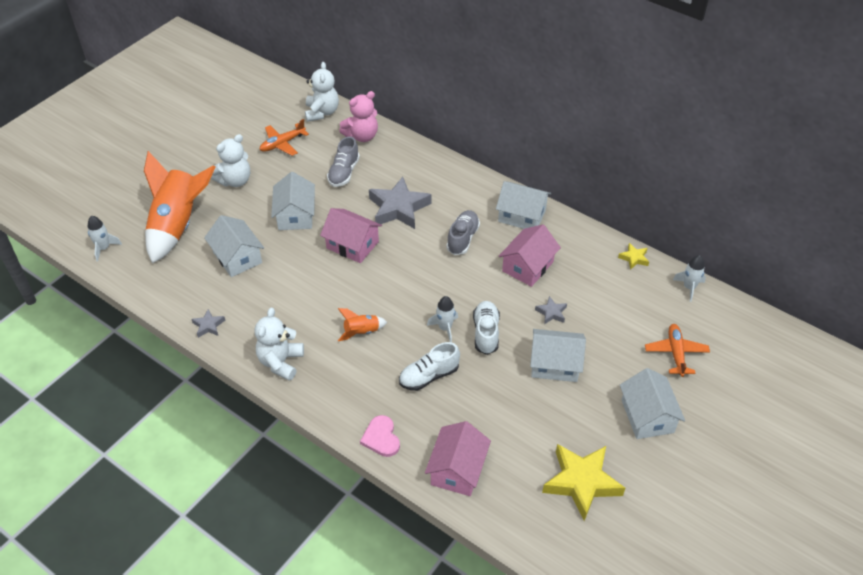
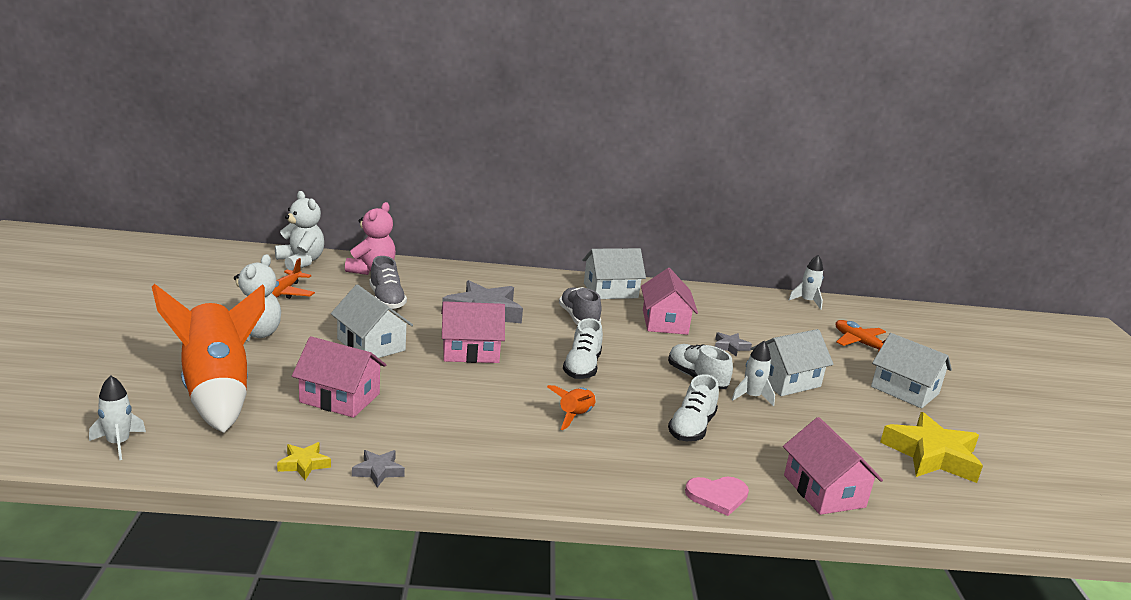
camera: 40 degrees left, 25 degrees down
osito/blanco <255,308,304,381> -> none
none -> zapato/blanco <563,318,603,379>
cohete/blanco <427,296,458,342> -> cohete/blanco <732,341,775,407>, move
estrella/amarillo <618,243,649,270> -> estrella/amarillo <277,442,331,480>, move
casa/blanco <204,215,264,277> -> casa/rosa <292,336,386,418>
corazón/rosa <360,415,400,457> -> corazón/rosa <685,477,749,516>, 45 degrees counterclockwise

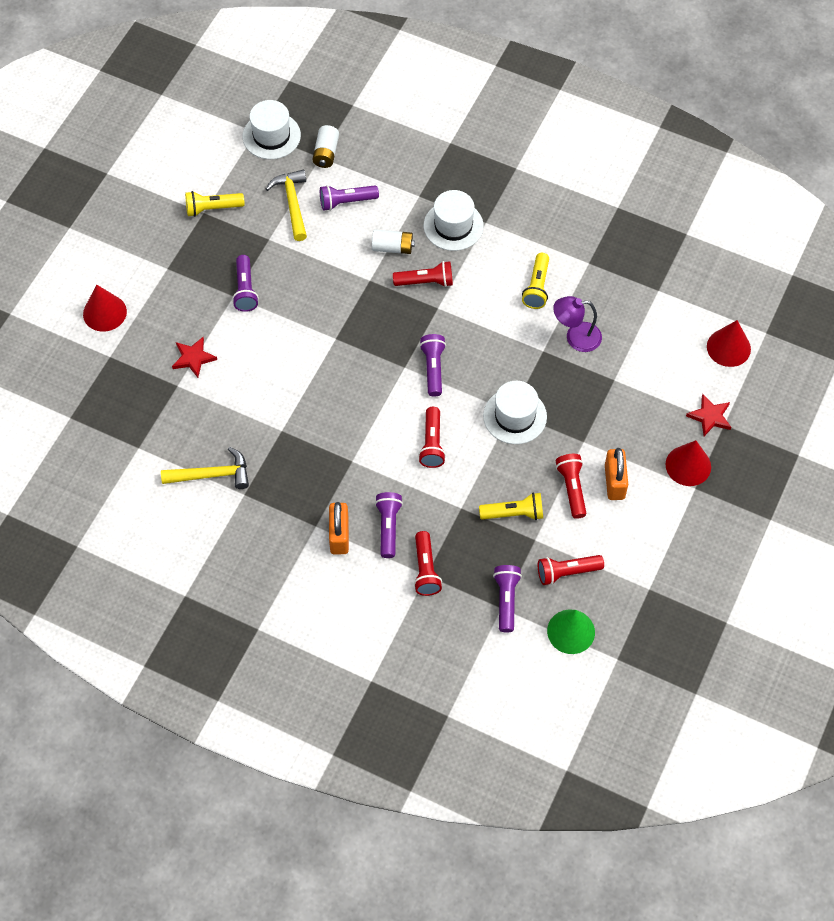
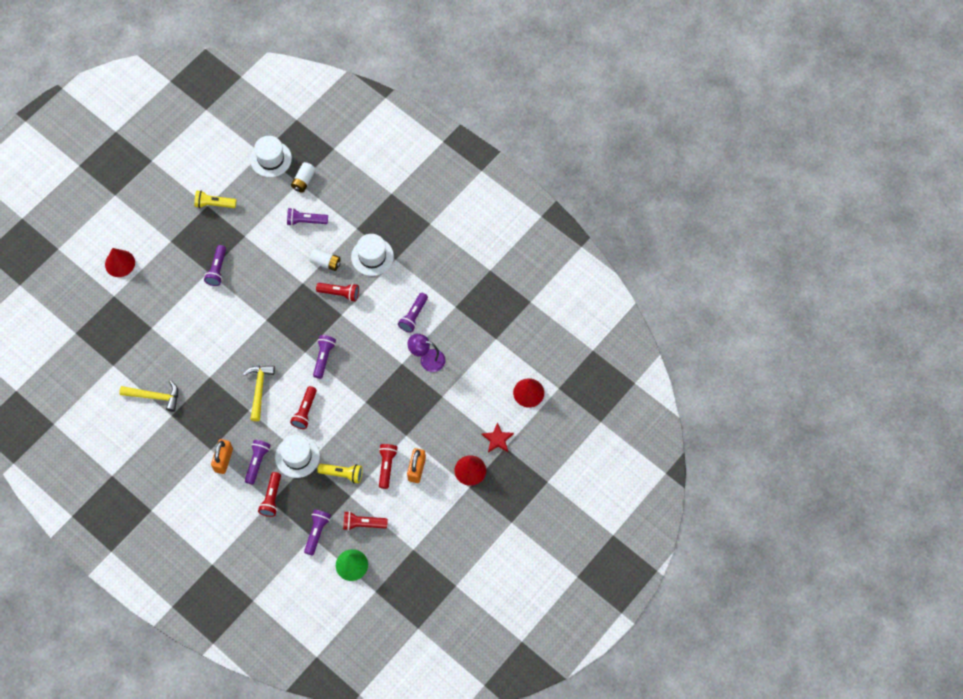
camera: 15 degrees right, 5 degrees up
estrella/rojo <172,337,217,378> -> none
martillo/amarillo <266,170,307,241> -> martillo/amarillo <243,366,275,421>, move
sombrero/blanco <483,381,547,444> -> sombrero/blanco <275,435,320,478>, move
lámpara de mano/amarillo <522,253,549,309> -> lámpara de mano/morado <398,293,428,333>

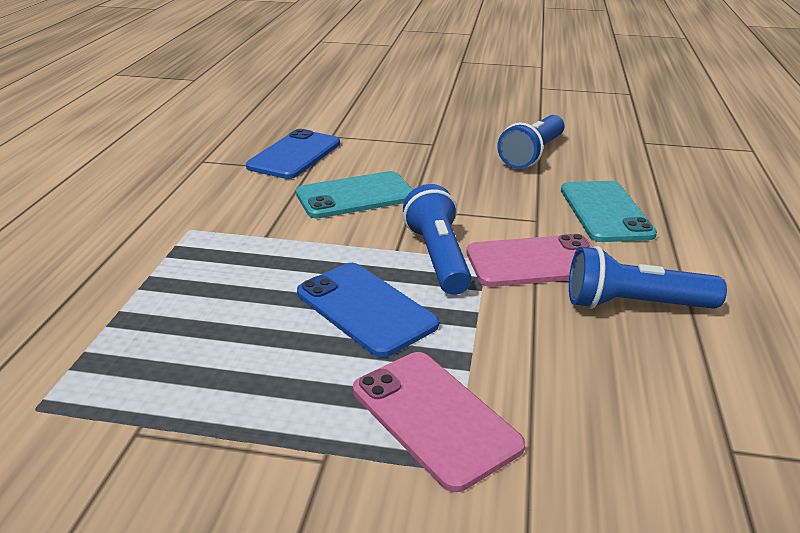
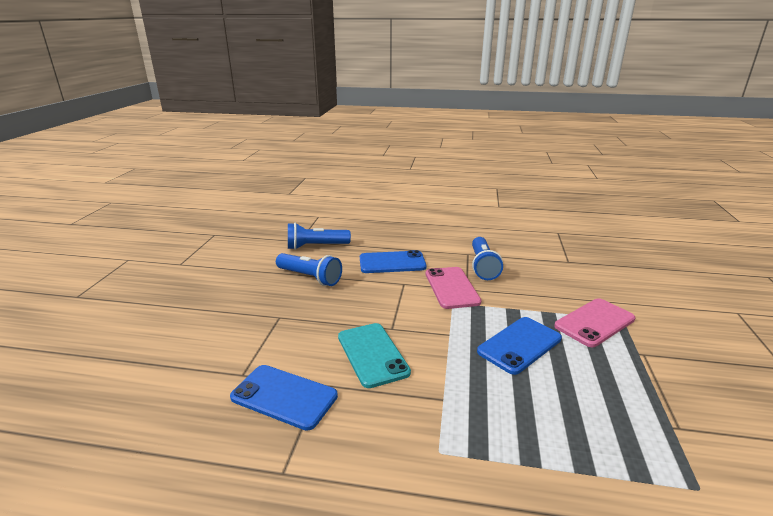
camera: 90 degrees left, 5 degrees down
lámpara de mano/azul <403,184,472,295> -> lámpara de mano/azul <288,223,351,250>, move
móvil/turquesa <561,181,657,242> -> móvil/azul <360,250,426,273>

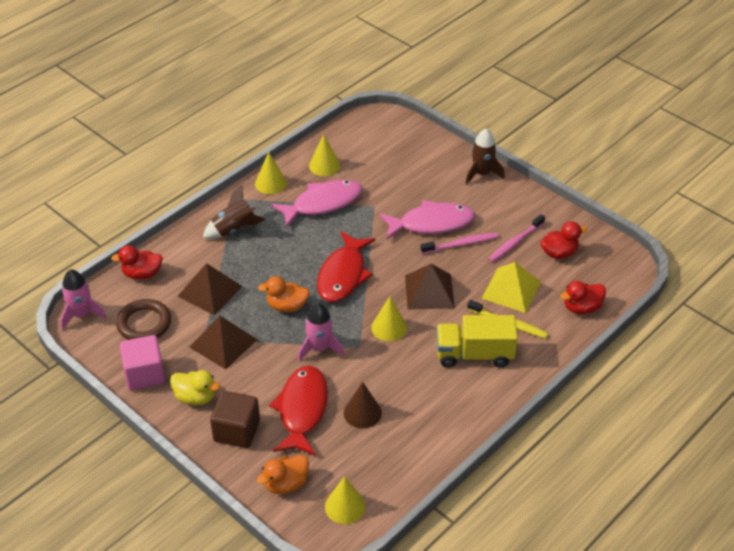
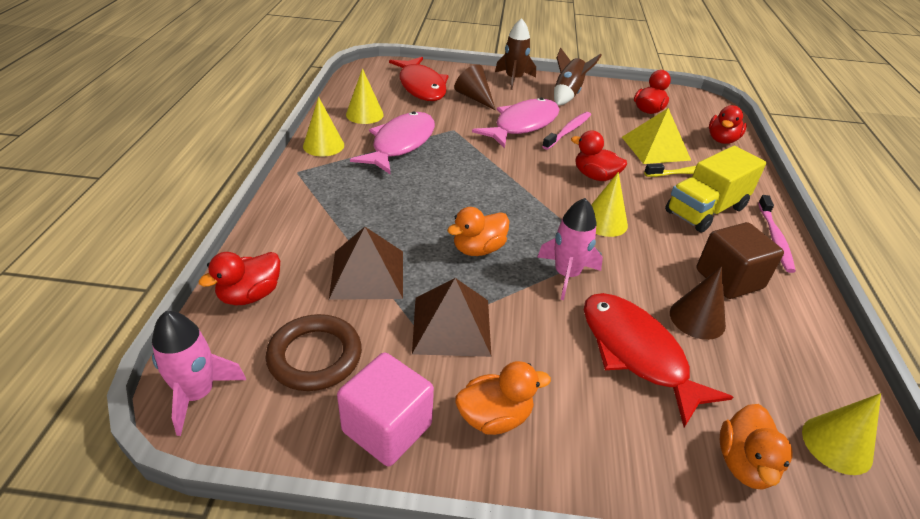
camera: 40 degrees left, 5 degrees down
none -> cono/marrón <454,64,496,110>
cohete/marrón <203,185,265,239> -> cohete/marrón <554,48,602,105>, move
cubo/marrón <210,391,260,448> -> cubo/marrón <696,222,784,299>, move
pez/rojo <317,231,375,302> -> pez/rojo <389,57,448,101>, move
cepillo de dientes/rosa <488,214,545,262> -> cepillo de dientes/rosa <758,195,796,273>, move
pirámide/marrón <405,264,455,310> -> pato/rojo <571,130,627,181>
pato/amarillo <170,370,220,405> -> pato/naranja <455,361,551,435>

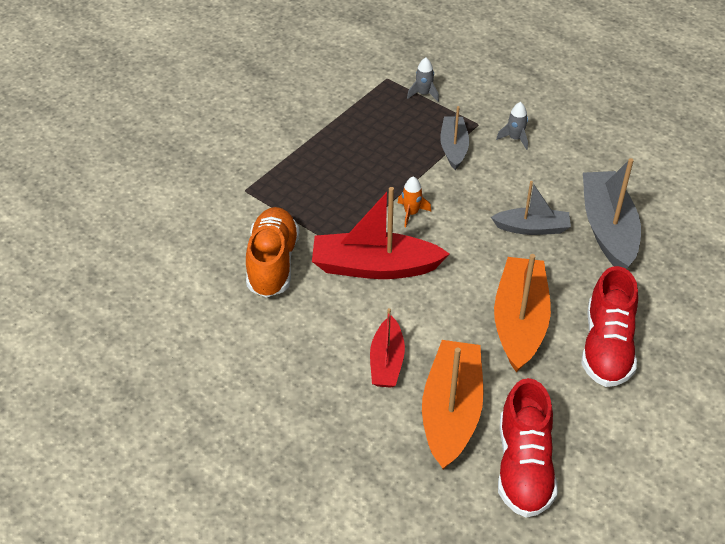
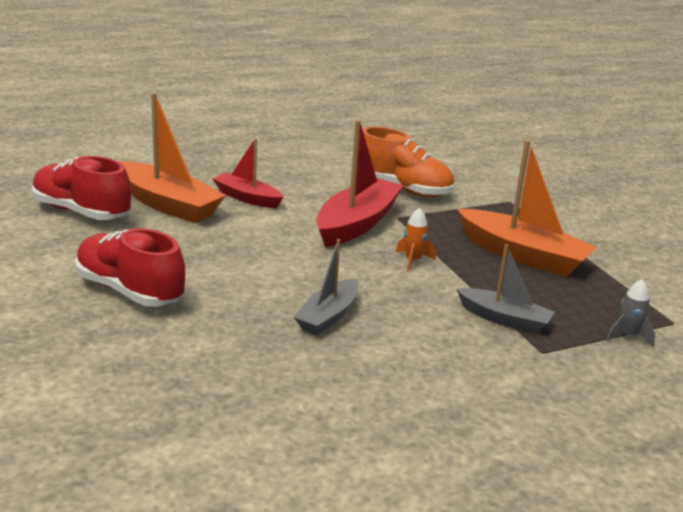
camera: 115 degrees right, 20 degrees down
cohete/gris <496,102,528,150> -> none
barco/gris <583,158,641,269> -> none
barco/naranja <494,254,551,372> -> barco/naranja <457,140,597,277>, move

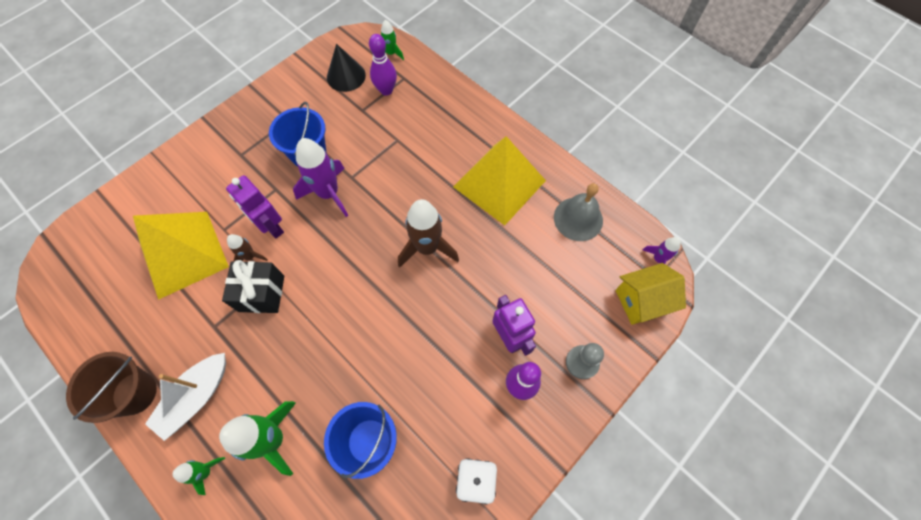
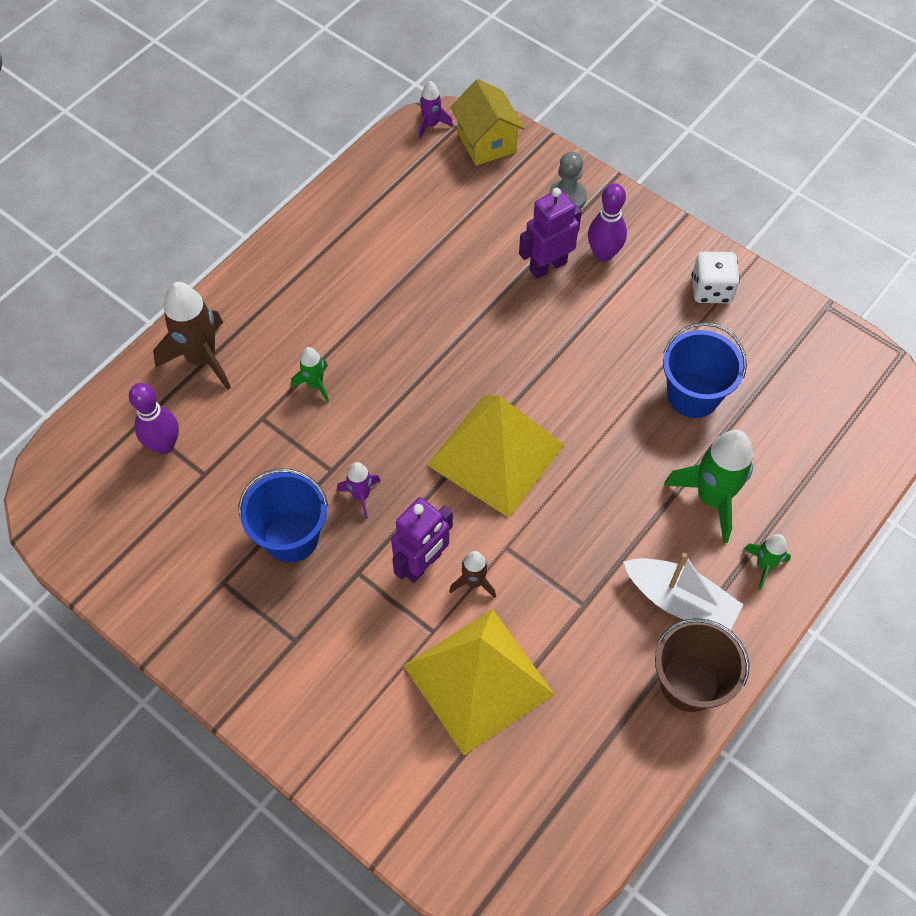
camera: 95 degrees left, 5 degrees down
regalo/negro <222,260,284,313> -> none
cono/negro <327,44,366,92> -> none
campana/gris <554,183,603,241> -> none
cohete/verde <381,20,404,60> -> cohete/verde <291,347,329,402>, move
cohete/marrón <398,199,459,268> -> cohete/marrón <153,282,231,390>, move
pirámide/amarillo <453,136,546,225> -> pirámide/amarillo <427,395,565,518>, move
cohete/morado <293,138,348,217> -> cohete/morado <337,462,381,519>, x0.52

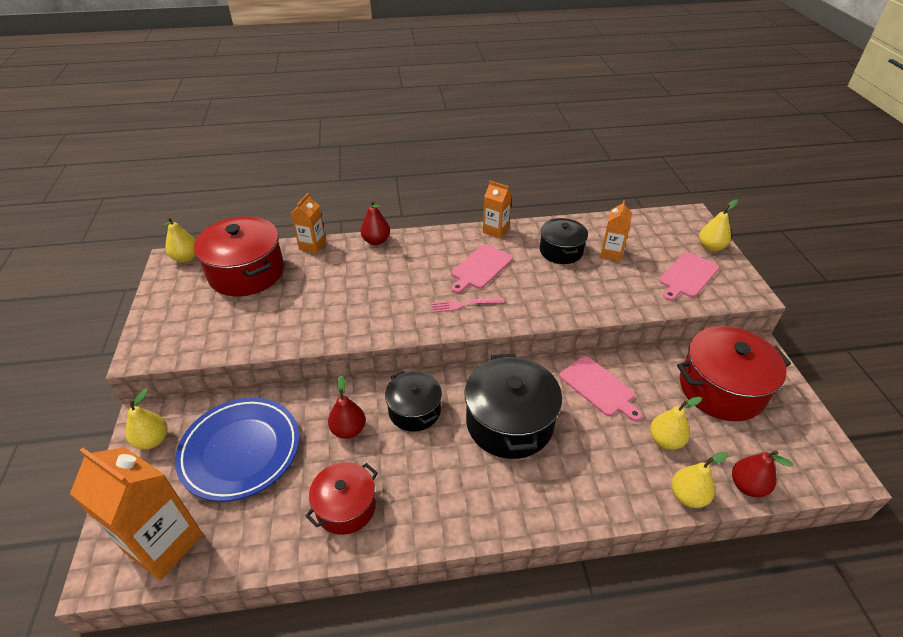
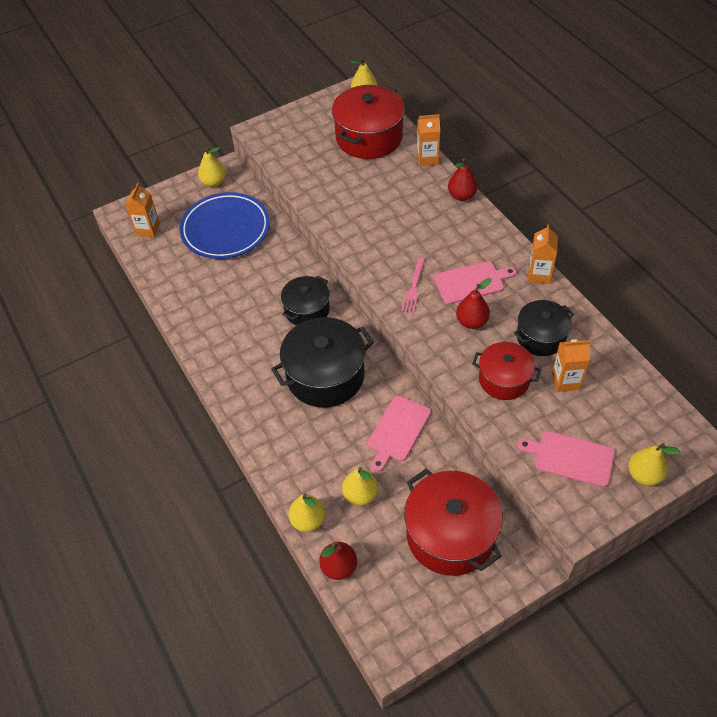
camera: 70 degrees right, 10 degrees up
olla/rojo <305,462,378,535> -> olla/rojo <472,342,541,400>, move
pera/rojo <328,376,366,439> -> pera/rojo <456,278,491,329>, move
tenedor/rosa <432,297,504,313> -> tenedor/rosa <401,258,425,314>, 135 degrees counterclockwise
tabla de cortar/rosa <451,244,513,293> -> tabla de cortar/rosa <434,261,517,304>, 150 degrees clockwise
cartón de leche/naranja <70,447,203,580> -> cartón de leche/naranja <125,183,160,237>, x0.54

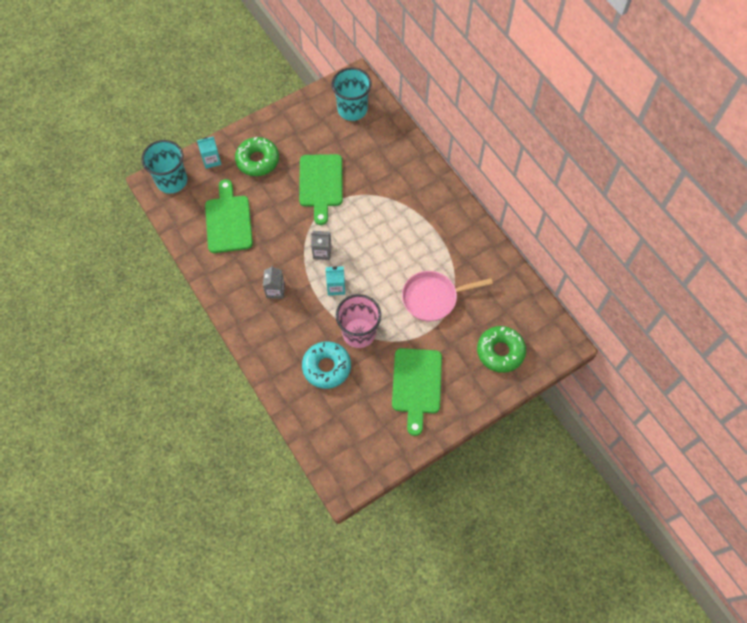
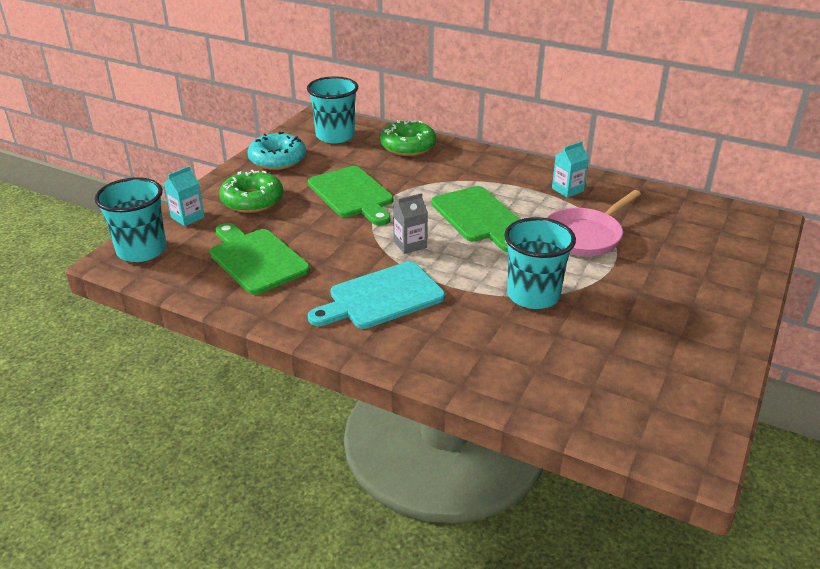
camera: 30 degrees left, 30 degrees down
rosquilla/turquesa <302,341,351,389> -> rosquilla/turquesa <248,132,306,170>, move
cartón de leche/turquesa <326,266,345,296> -> cartón de leche/turquesa <552,141,589,198>, move
tabla de cortar/verde <392,348,442,436> -> tabla de cortar/verde <431,186,520,252>, move
rosquilla/verde <477,326,526,373> -> rosquilla/verde <380,119,436,156>, move
cartón de leche/gris <263,265,285,299> -> tabla de cortar/turquesa <308,262,445,329>
vaso/rosa <336,294,381,348> -> vaso/turquesa <504,217,576,309>

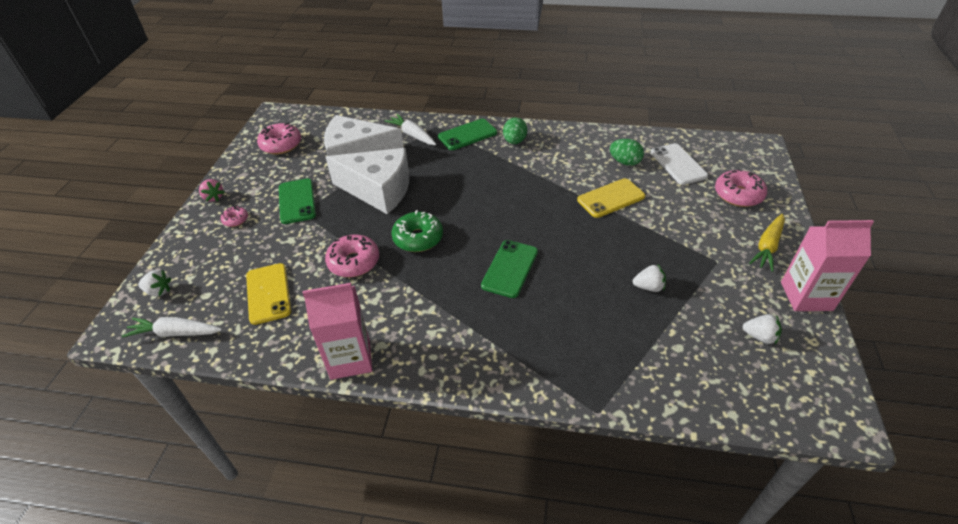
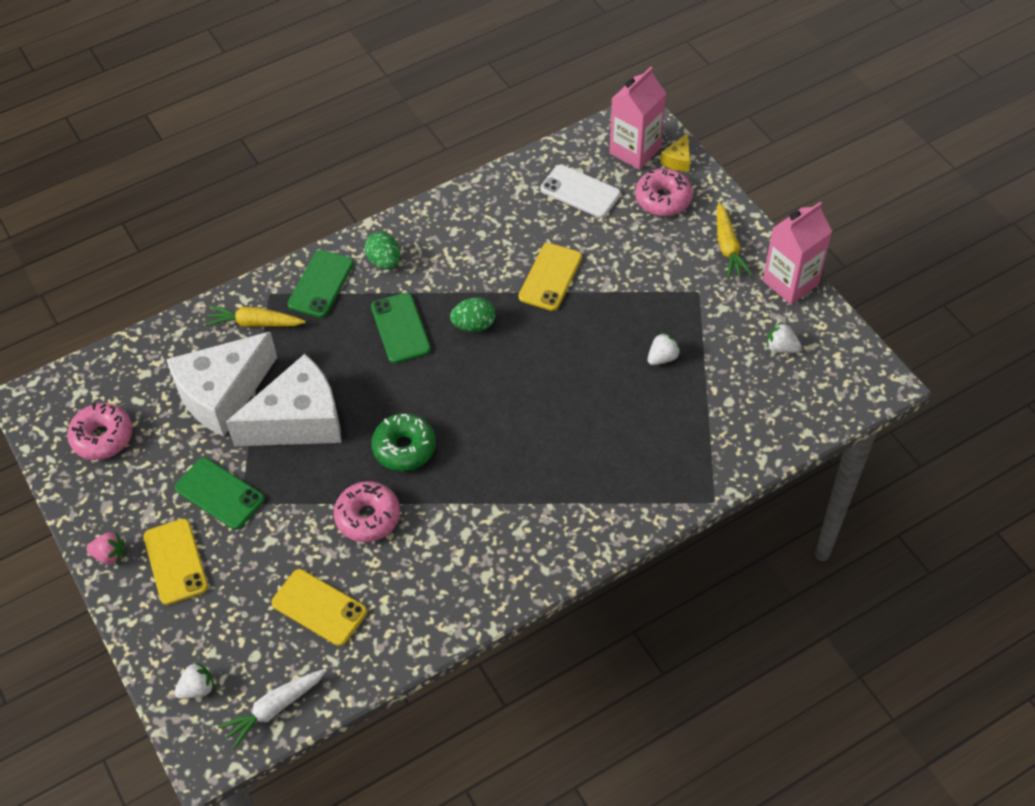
camera: 40 degrees left, 10 degrees up
none -> queso/amarillo <661,133,690,172>
cartón de leche/rosa <303,283,372,380> -> cartón de leche/rosa <609,67,666,170>, move
móvil/verde <481,240,538,298> -> móvil/verde <371,293,431,364>, move
huevo/verde <610,139,644,166> -> huevo/verde <450,297,496,332>, move
rosquilla/rosa <221,207,248,227> -> móvil/amarillo <144,519,208,605>
zanahoria/blanco <385,114,436,145> -> zanahoria/amarillo <205,306,306,327>
fresa/blanco <742,314,782,344> -> fresa/blanco <767,322,802,353>, 135 degrees counterclockwise

